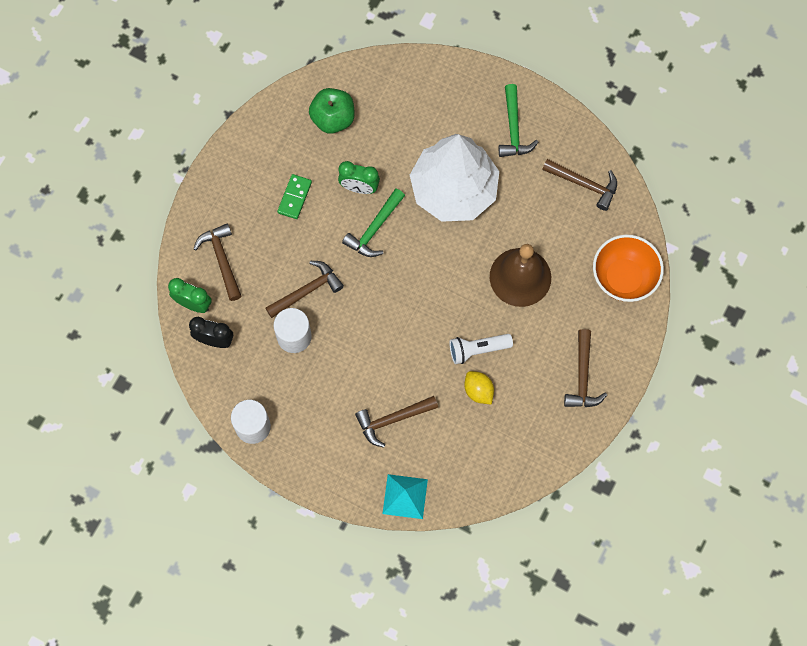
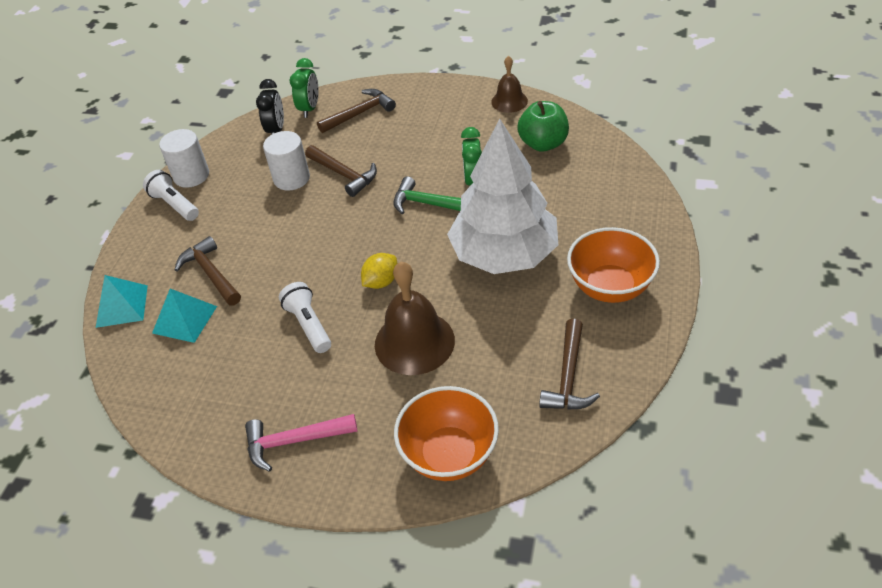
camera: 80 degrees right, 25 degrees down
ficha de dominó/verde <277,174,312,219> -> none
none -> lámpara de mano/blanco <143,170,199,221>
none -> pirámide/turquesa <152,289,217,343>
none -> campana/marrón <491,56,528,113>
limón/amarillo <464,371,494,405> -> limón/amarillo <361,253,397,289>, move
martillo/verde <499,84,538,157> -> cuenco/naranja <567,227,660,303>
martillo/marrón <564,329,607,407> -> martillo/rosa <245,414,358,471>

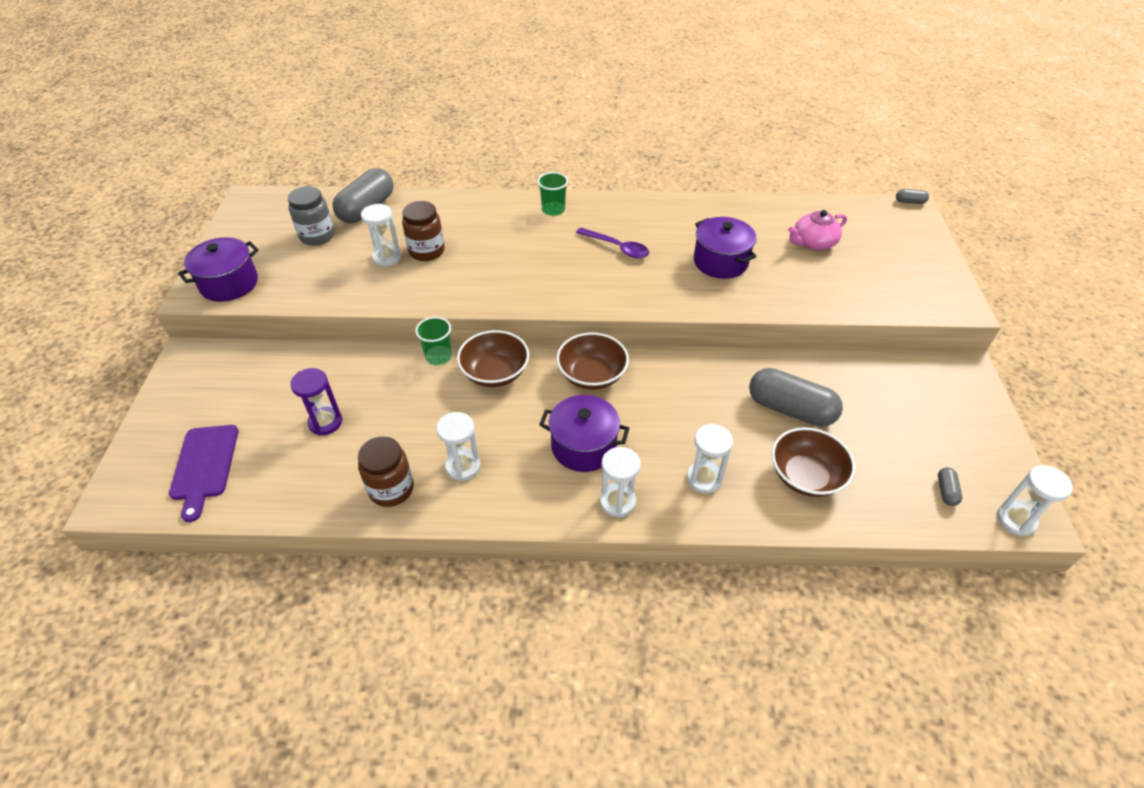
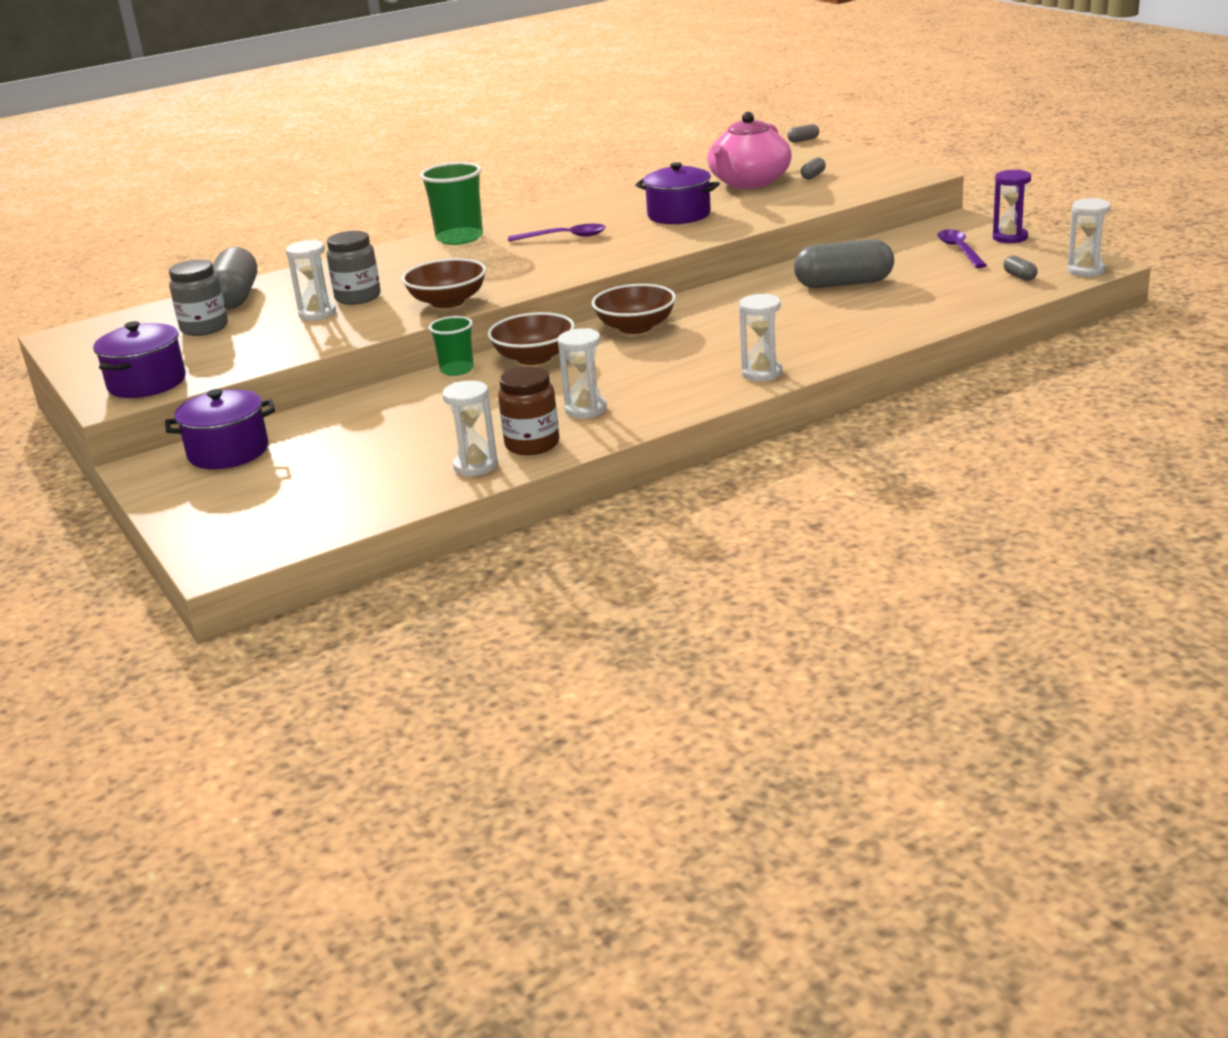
camera: 30 degrees left, 20 degrees down
tabla de cortar/morado <169,425,238,522> -> none
none -> cápsula/gris <801,157,826,180>
none -> cuchara/morado <937,229,987,268>
reloj de arena/morado <290,368,342,436> -> reloj de arena/morado <993,170,1031,243>, move
olla/morado <539,395,629,472> -> olla/morado <165,389,275,469>, move
reloj de arena/blanco <687,423,733,494> -> reloj de arena/blanco <442,380,498,477>, move
cuenco/marrón <772,427,855,497> -> cuenco/marrón <402,258,486,308>, move
tarro/marrón <402,201,444,261> -> tarro/gris <327,231,381,305>
vaso/verde <537,172,568,216> -> vaso/verde <420,162,483,245>, x1.62
tetera/rosa <788,210,847,250> -> tetera/rosa <707,112,792,189>, x1.63

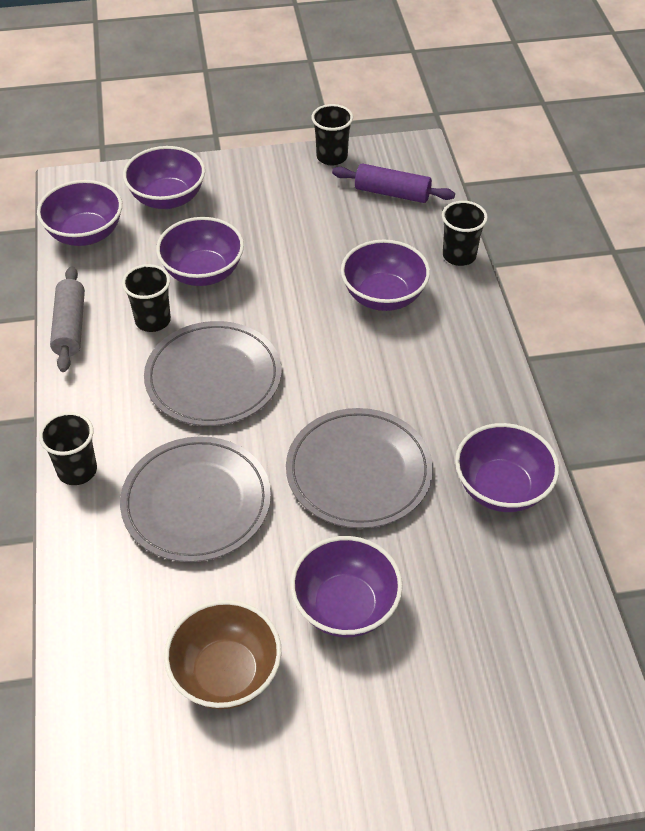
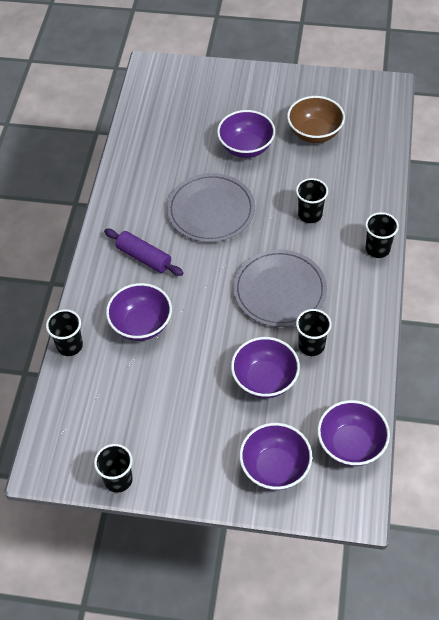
camera: 160 degrees left, 5 degrees up
rodillo/gris <50,266,85,372> -> none
cuenco/morado <455,423,559,512> -> none
rodillo/morado <332,164,455,203> -> rodillo/morado <104,229,184,276>, move
plato/gris <120,436,271,562> -> vaso/negro <296,178,328,223>

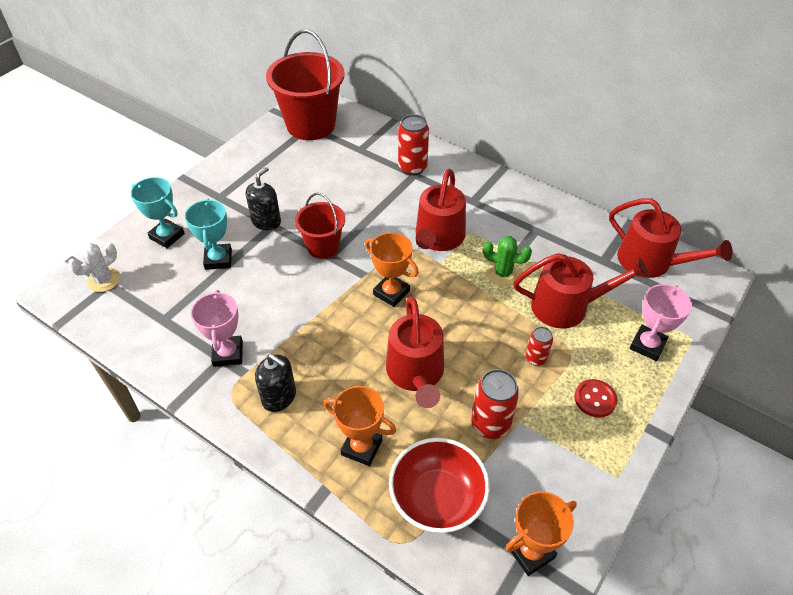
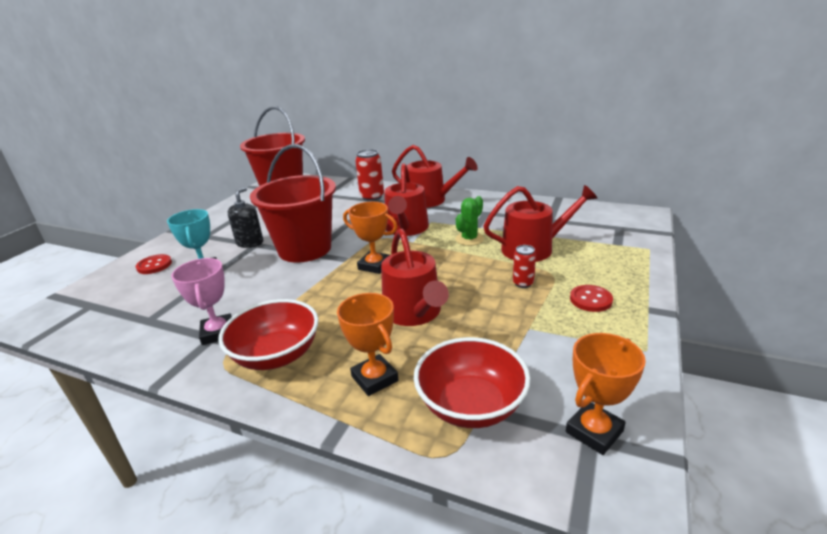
camera: 10 degrees left, 20 degrees down
cactus/blanco <68,242,120,292> -> none
lata/rojo <471,369,519,439> -> none
trofeo/rosa <630,284,692,361> -> none
regadera/rojo <609,198,732,278> -> regadera/rojo <392,145,478,208>, move
trofeo/turquesa <130,177,185,248> -> botón/rojo <136,254,172,274>
dispensador de jabón/negro <255,354,296,412> -> cuenco/rojo <218,299,318,370>
trofeo/naranja <323,386,396,466> -> trofeo/naranja <337,293,398,396>, 45 degrees clockwise
cactus/verde <483,236,532,285> -> cactus/verde <455,196,484,246>, 60 degrees counterclockwise
balde/rojo <295,193,345,259> -> balde/rojo <250,144,336,263>, x1.79

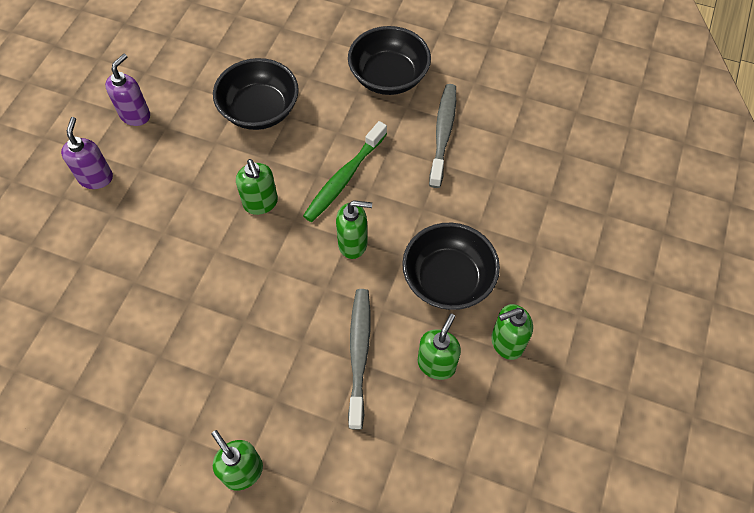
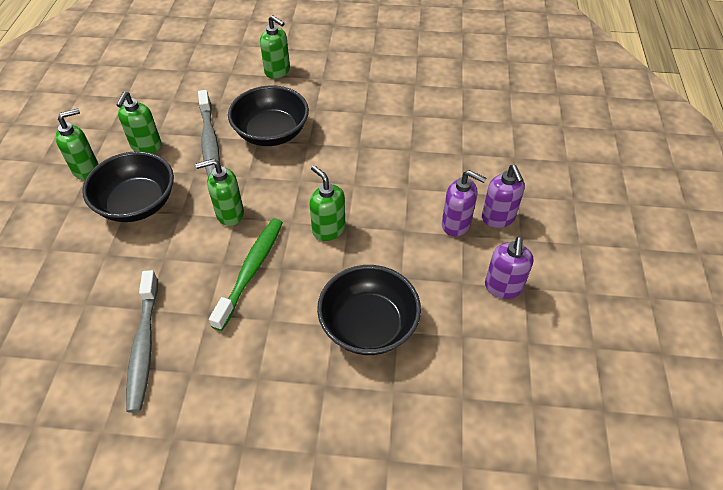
camera: 165 degrees right, 10 degrees down
none -> dispensador de jabón/morado <442,170,486,236>
cuenco/negro <348,26,431,95> -> cuenco/negro <228,86,309,146>, move

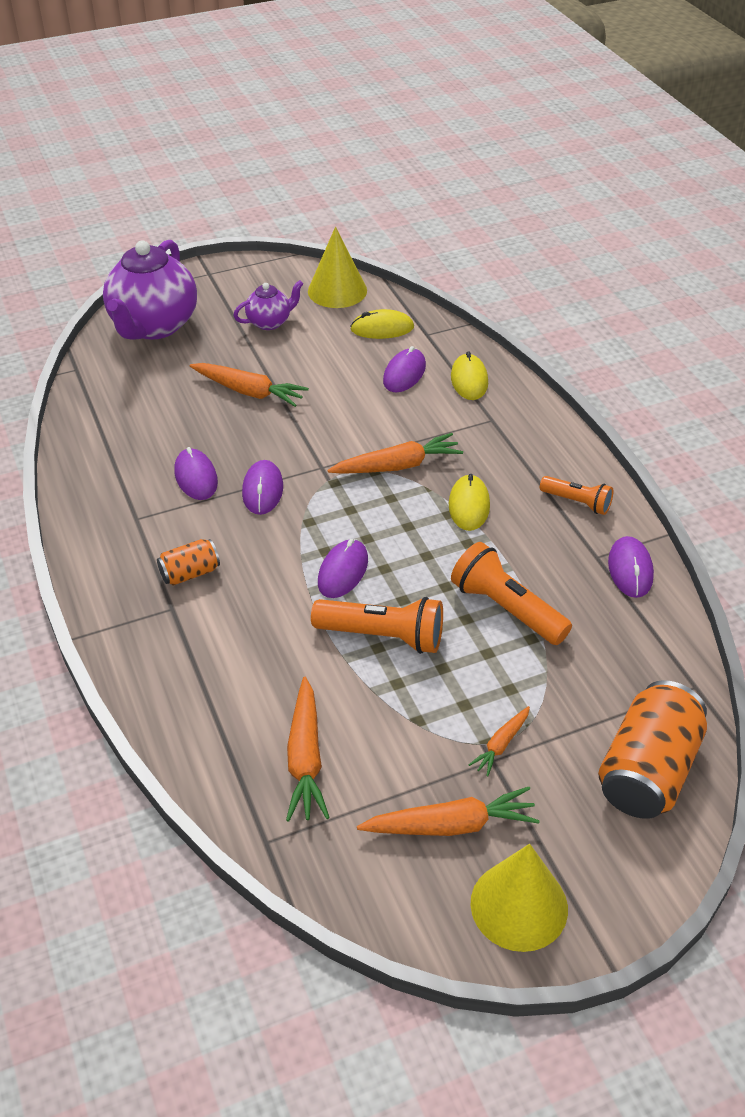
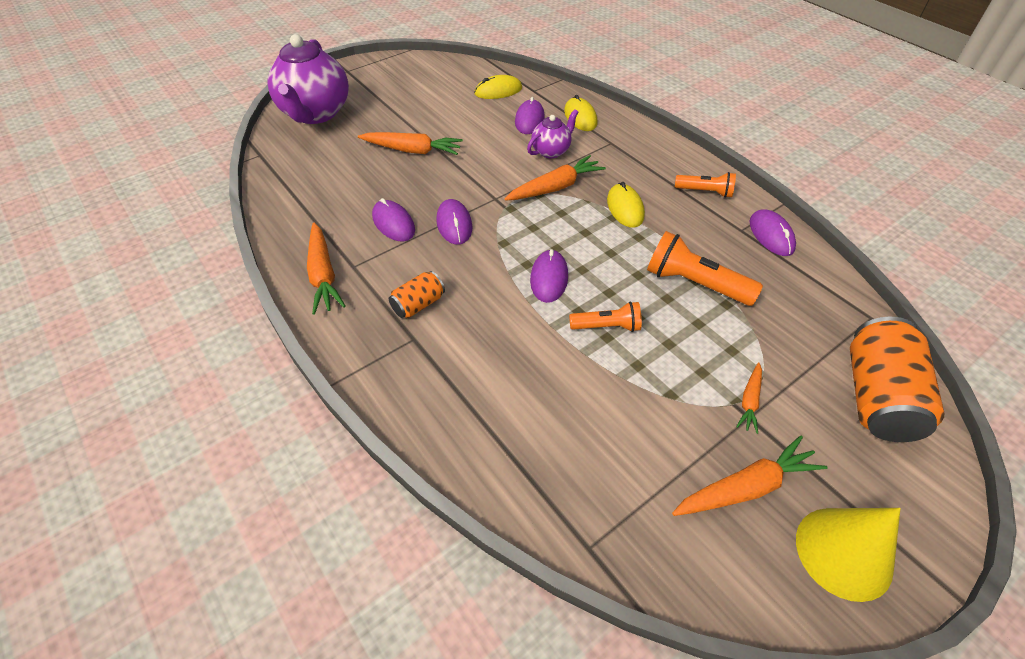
camera: 15 degrees left, 5 degrees up
cono/amarillo <308,227,367,308> -> none
tetera/morado <233,280,303,330> -> tetera/morado <527,109,578,158>, move
zanahoria/naranja <286,677,330,822> -> zanahoria/naranja <307,222,346,315>, move
lámpara de mano/naranja <311,597,443,654> -> lámpara de mano/naranja <569,301,642,332>, x0.62

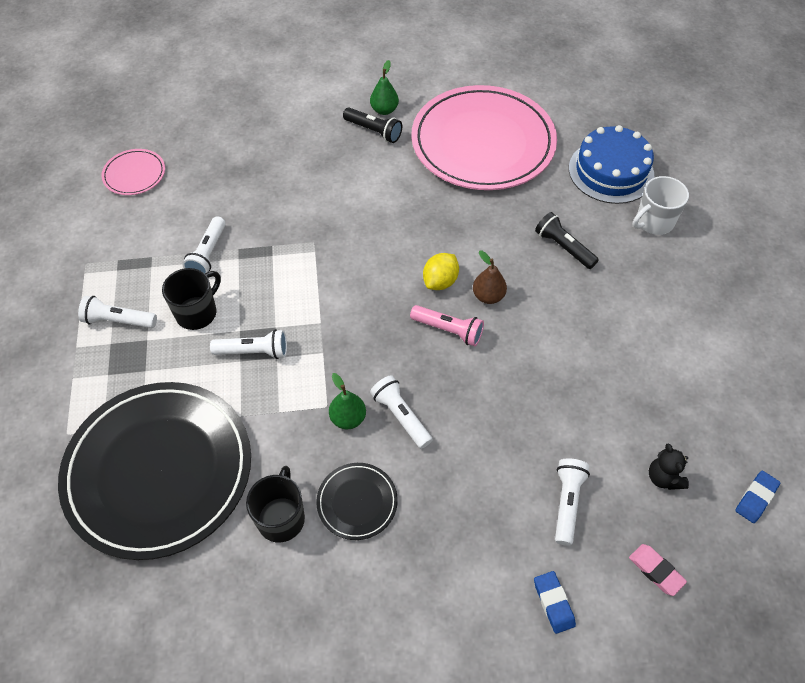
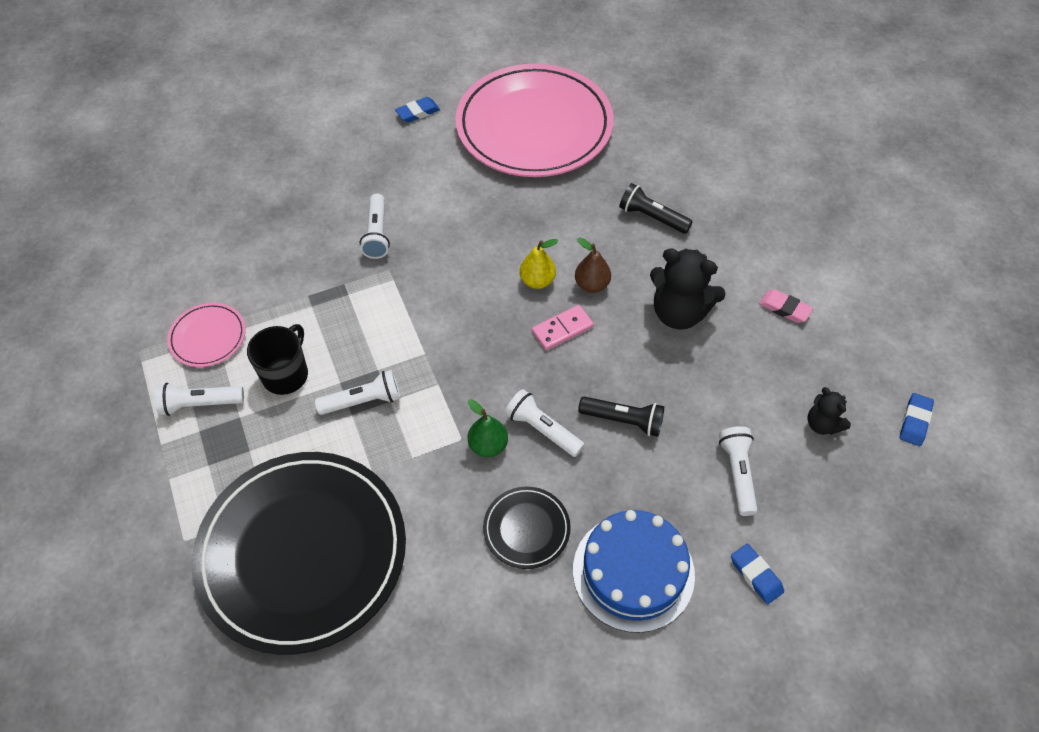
camera: 15 degrees left, 0 degrees up
taza/negro <246,466,305,543> -> none
taza/blanco <633,176,689,235> -> none
none -> osito/negro <650,248,726,330>
plato/rosa <101,149,165,195> -> plato/rosa <167,303,246,367>, move
lámpara de mano/blanco <183,216,226,274> -> lámpara de mano/blanco <360,194,390,259>, move
lámpara de mano/negro <343,108,402,143> -> lámpara de mano/negro <578,397,664,437>, move
tarta/azul <569,125,654,204> -> tarta/azul <573,510,695,633>, move
goma de borrar/rosa <629,544,687,596> -> goma de borrar/rosa <759,289,813,323>, move
pera/verde <370,60,399,115> -> goma de borrar/azul <395,97,440,123>
lámpara de mano/rosa <410,305,484,346> -> ficha de dominó/rosa <532,305,594,350>
limón/amarillo <423,253,459,290> -> pera/amarillo <520,239,559,289>

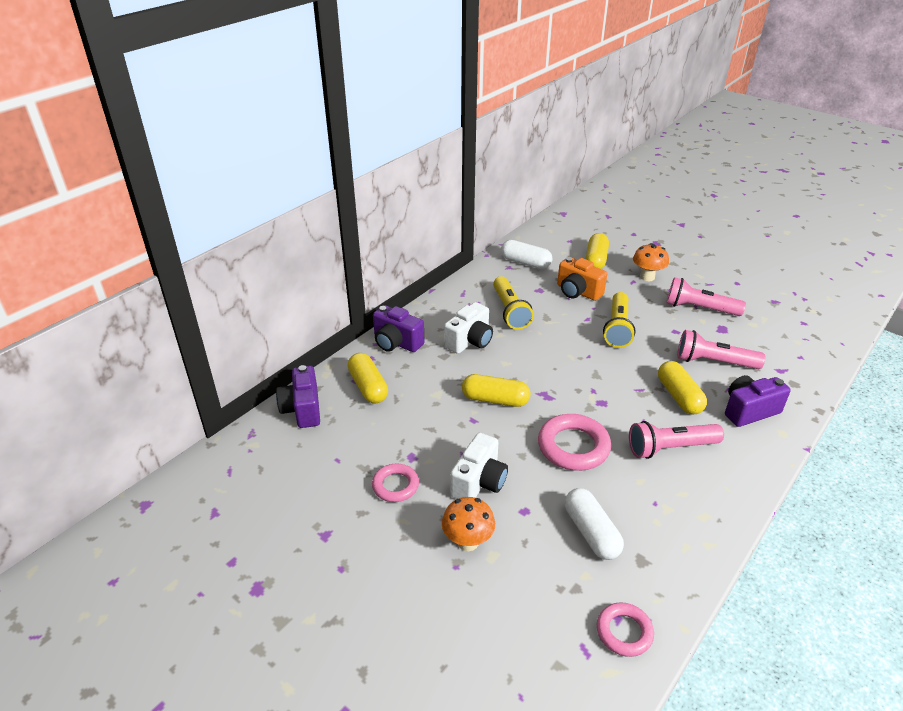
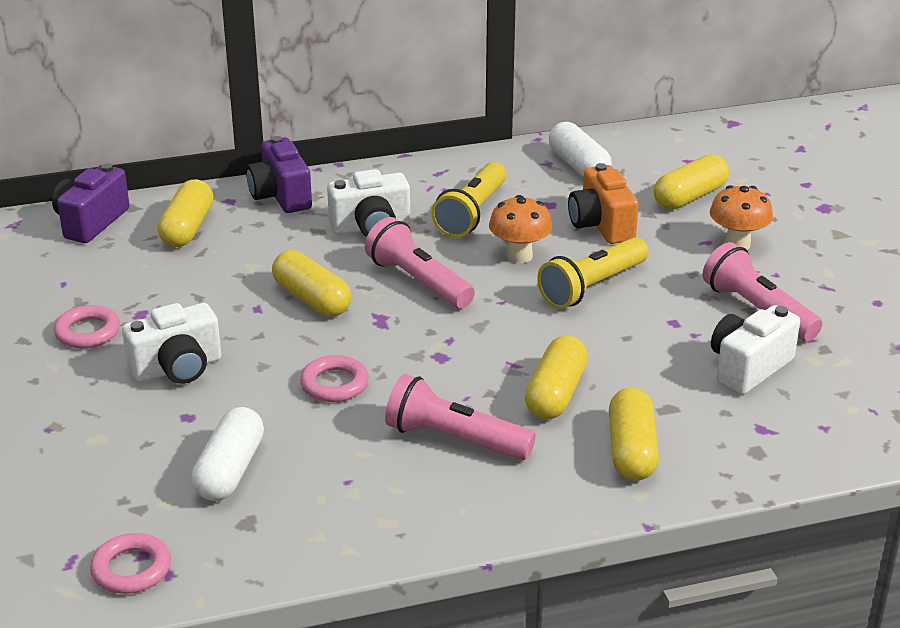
camera: 35 degrees right, 5 degrees down
none -> cámara/blanco <711,305,800,395>
seta/naranja <442,497,495,551> -> seta/naranja <489,195,552,263>, move
lámpara de mano/rosa <678,330,765,369> -> lámpara de mano/rosa <365,217,475,309>, move
cámara/morado <725,375,791,427> -> cápsula/amarillo <609,387,659,481>
anillo/rosa <538,414,611,471> -> anillo/rosa <300,355,369,402>, x0.61

